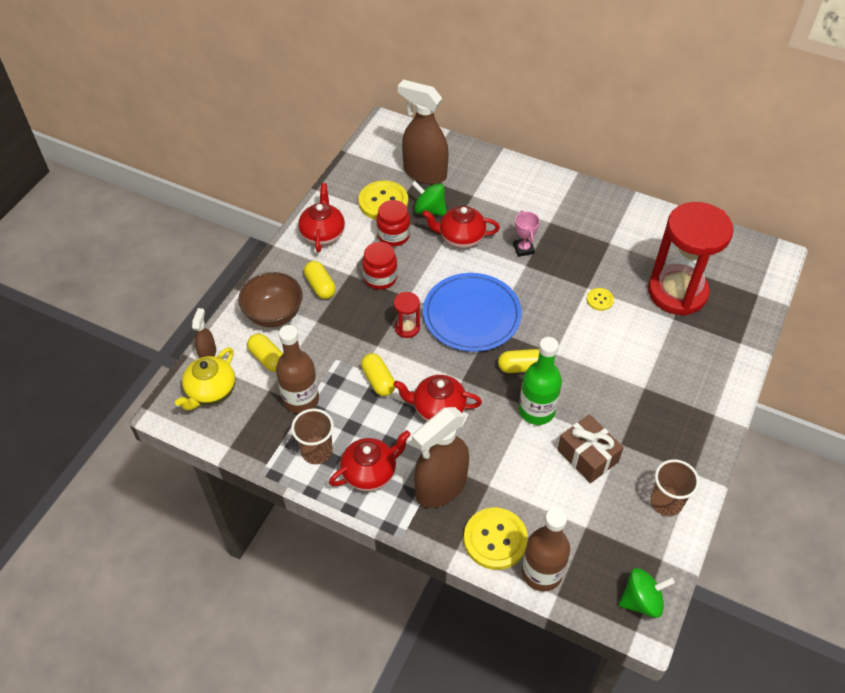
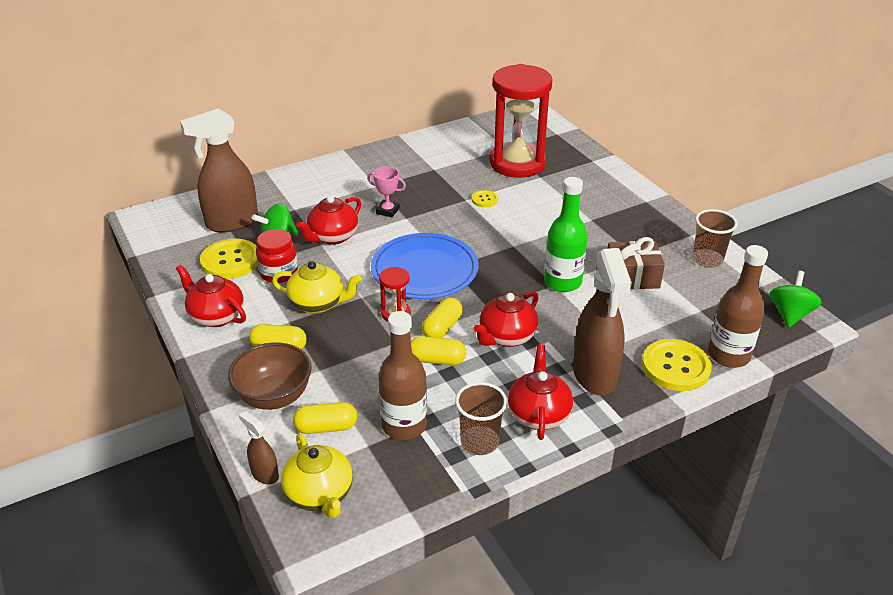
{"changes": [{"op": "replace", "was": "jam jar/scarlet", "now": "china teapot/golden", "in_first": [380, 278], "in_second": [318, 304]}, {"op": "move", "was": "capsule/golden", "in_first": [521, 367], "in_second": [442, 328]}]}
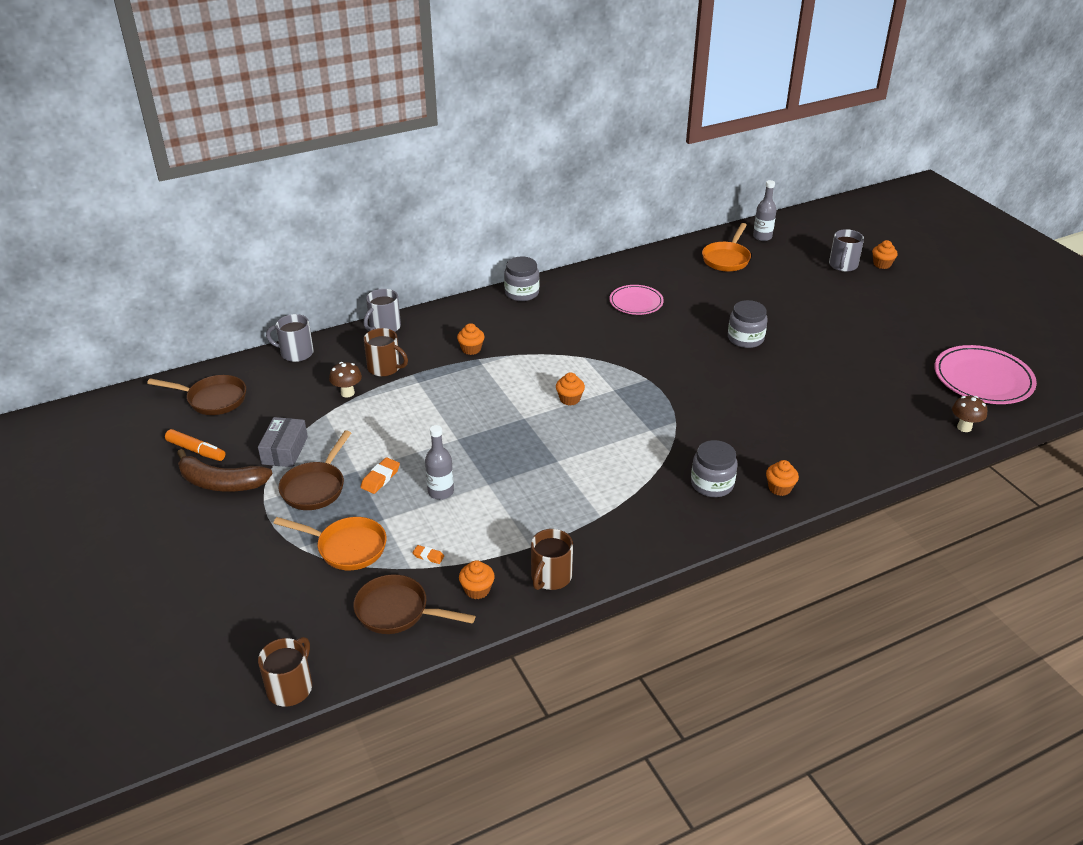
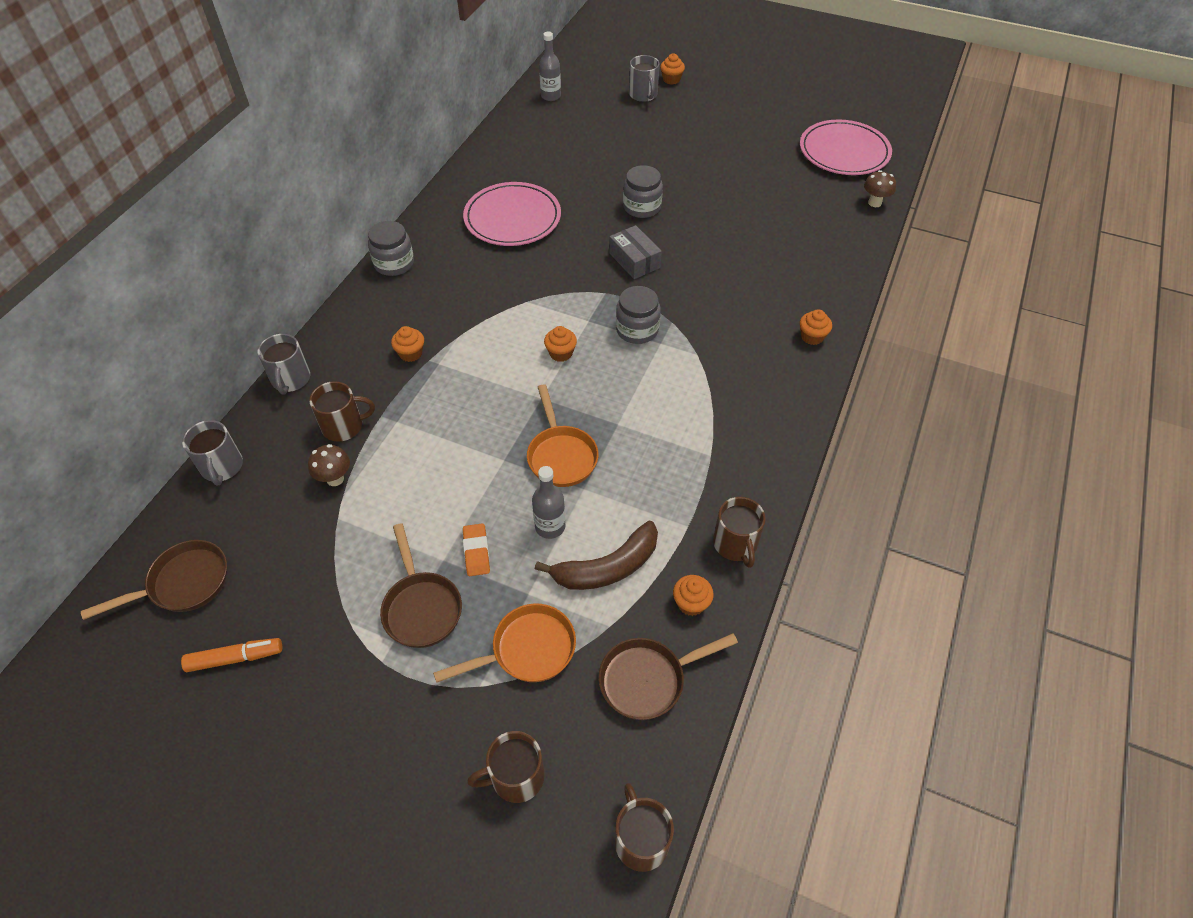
{"changes": [{"op": "move", "was": "skillet/orange", "in_first": [727, 259], "in_second": [561, 455]}, {"op": "resize", "was": "plate/rose-pink", "in_first": [636, 302], "in_second": [512, 218], "ratio": 1.63}, {"op": "rotate", "was": "coffee mug/grey", "in_first": [296, 353], "in_second": [222, 467], "clockwise": -75}, {"op": "move", "was": "package/grey", "in_first": [285, 450], "in_second": [634, 260]}, {"op": "move", "was": "jam jar/grey", "in_first": [712, 484], "in_second": [637, 330]}, {"op": "move", "was": "banana/russet", "in_first": [221, 482], "in_second": [607, 567]}, {"op": "delete", "was": "gum eraser/orange", "in_first": [428, 556]}, {"op": "insert", "now": "coffee mug/russet", "in_second": [515, 777]}]}
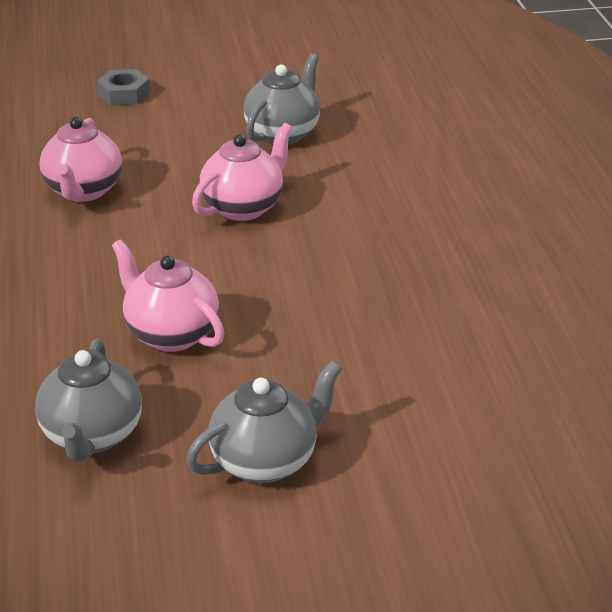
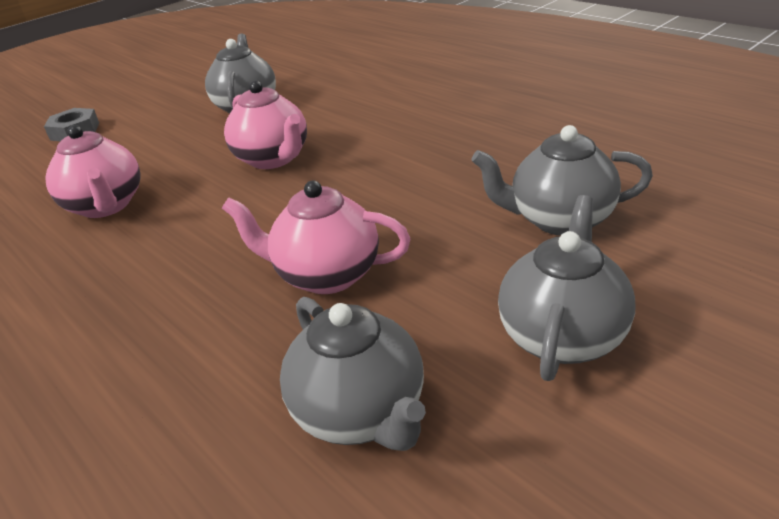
{"changes": [{"op": "rotate", "was": "china teapot/rose-pink", "in_first": [244, 207], "in_second": [273, 159], "clockwise": 135}, {"op": "insert", "now": "china teapot/grey", "in_second": [559, 220]}]}
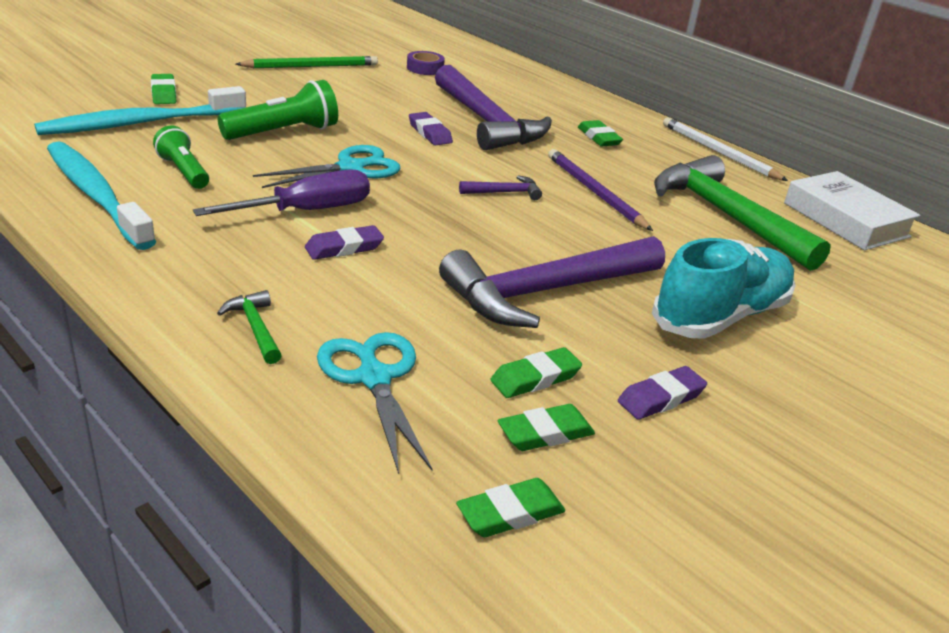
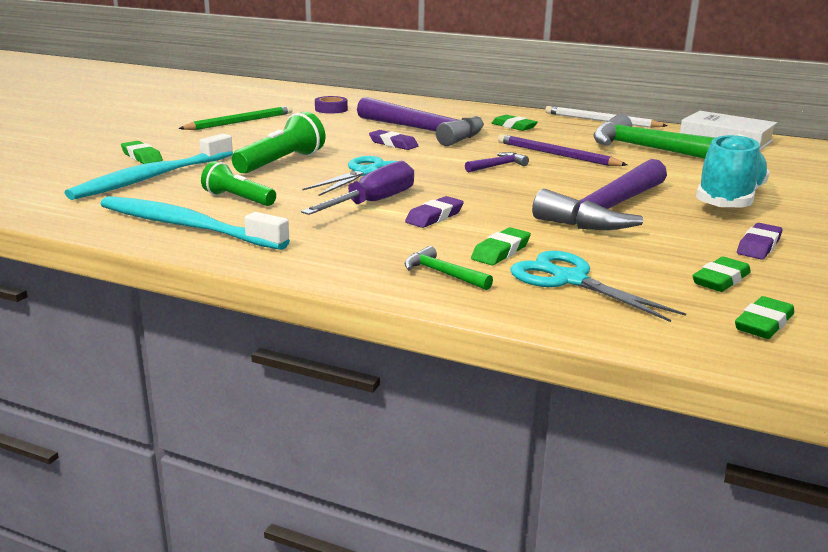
{"changes": [{"op": "move", "was": "gum eraser/green", "in_first": [535, 378], "in_second": [501, 251]}]}
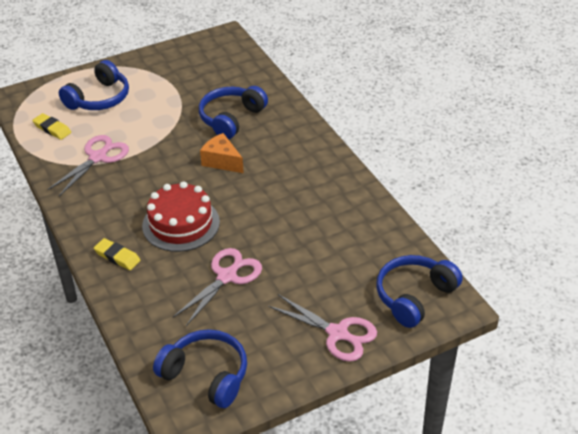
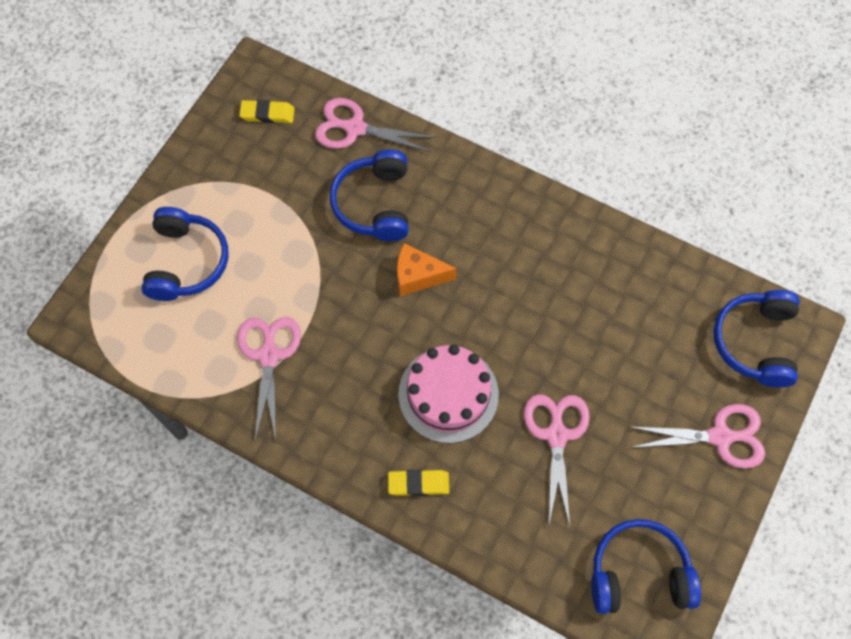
{"changes": [{"op": "move", "was": "gum eraser/golden", "in_first": [52, 129], "in_second": [267, 114]}, {"op": "recolor", "was": "cake/scarlet", "now": "cake/rose-pink", "in_first": [181, 224], "in_second": [448, 394]}, {"op": "insert", "now": "shears/rose-pink", "in_second": [355, 128]}]}
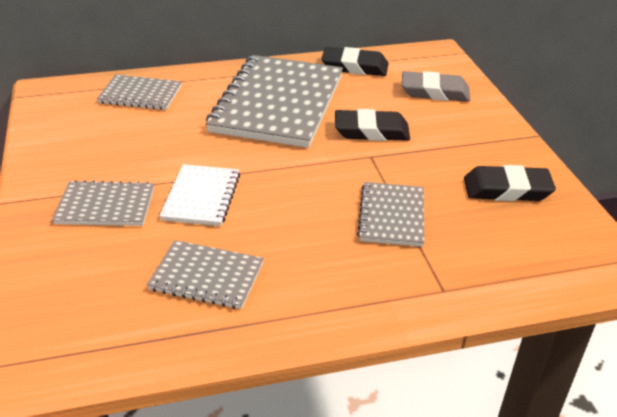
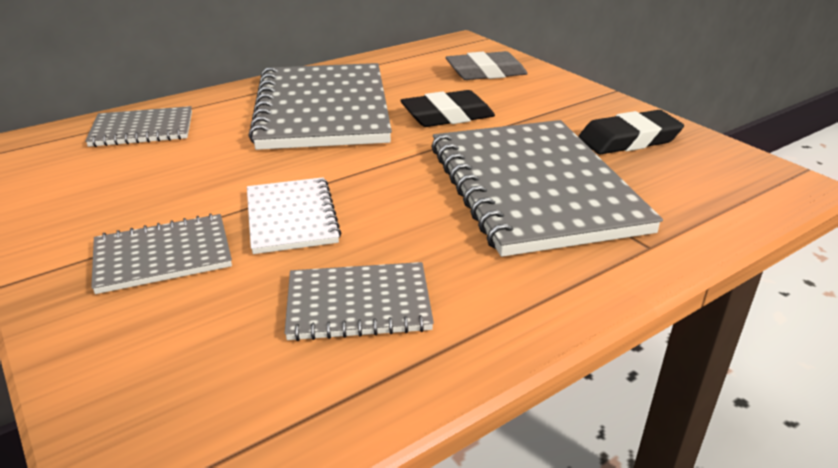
{"changes": [{"op": "delete", "was": "gum eraser/ebony", "in_first": [354, 66]}, {"op": "resize", "was": "notebook/grey", "in_first": [391, 216], "in_second": [533, 188], "ratio": 2.0}]}
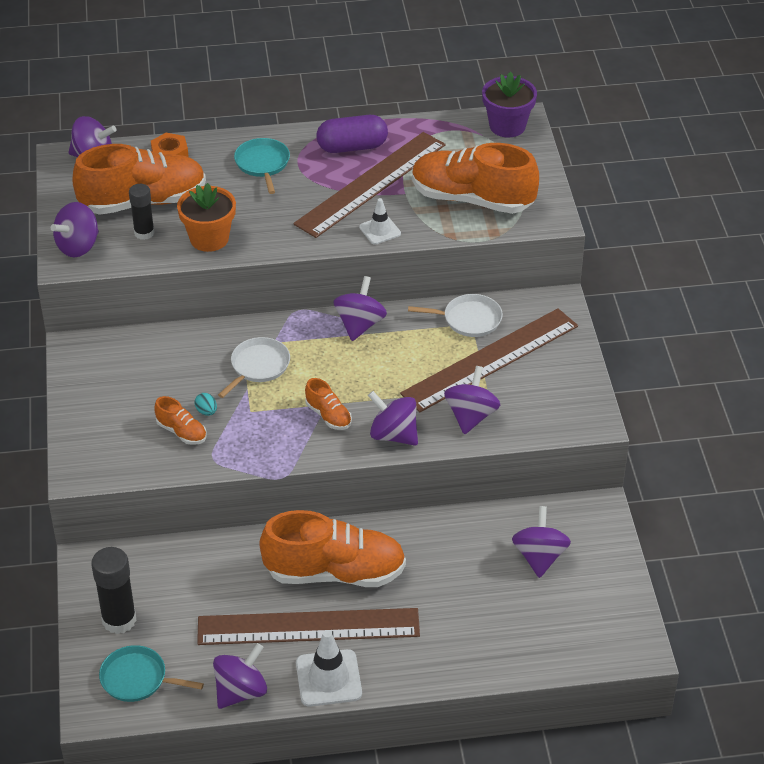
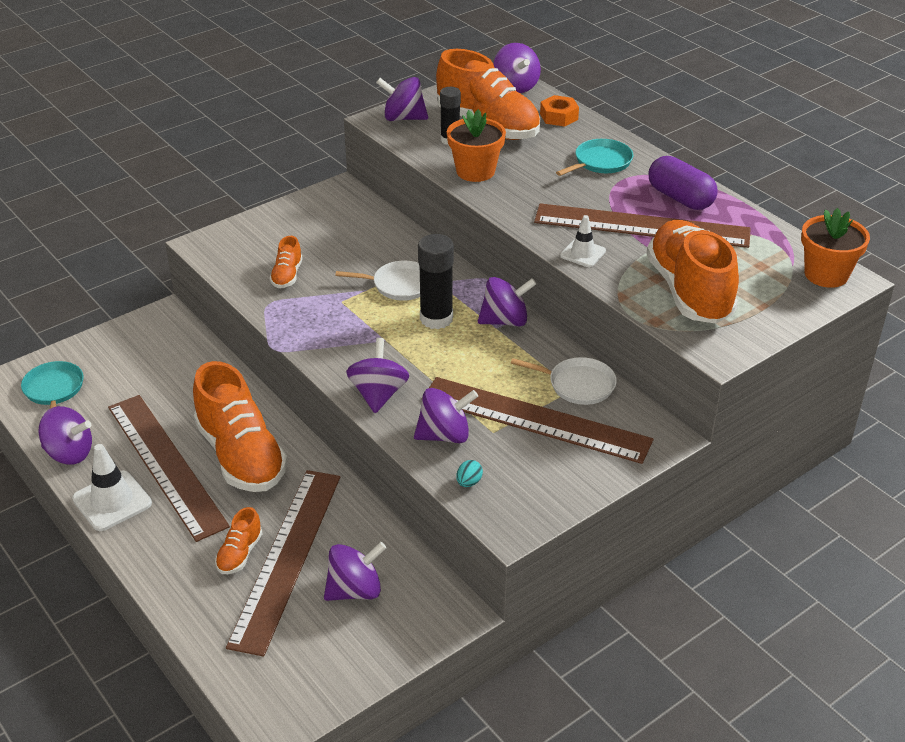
{"changes": [{"op": "recolor", "was": "plant pot/purple", "now": "plant pot/orange", "in_first": [507, 126], "in_second": [826, 274]}, {"op": "rotate", "was": "skillet/white", "in_first": [469, 319], "in_second": [578, 385], "clockwise": -45}, {"op": "move", "was": "sneaker/orange", "in_first": [328, 415], "in_second": [240, 554]}, {"op": "move", "was": "toy egg/turquoise", "in_first": [206, 411], "in_second": [469, 482]}, {"op": "move", "was": "glue stick/ebony", "in_first": [119, 620], "in_second": [436, 319]}, {"op": "insert", "now": "straightedge/russet", "in_second": [287, 557]}]}
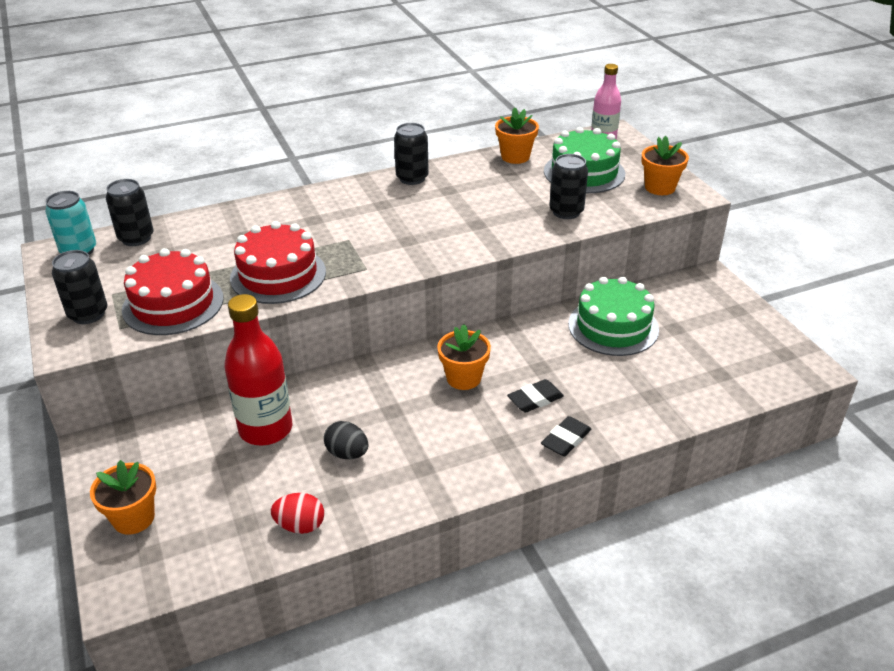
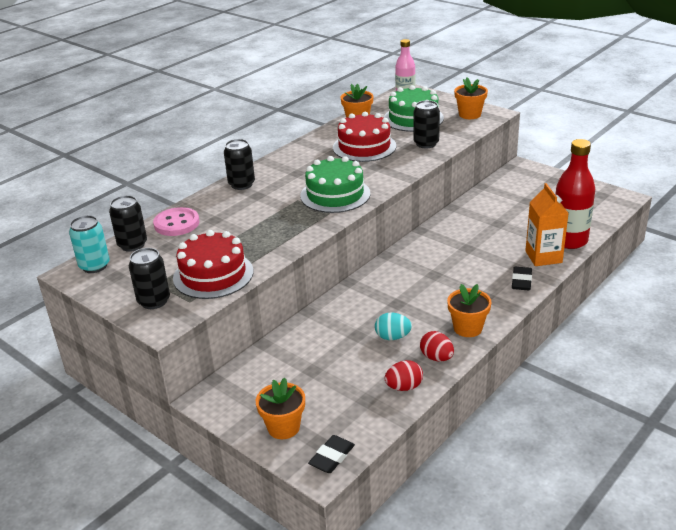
{"changes": [{"op": "move", "was": "soda can/ebony", "in_first": [412, 178], "in_second": [241, 184]}, {"op": "move", "was": "cake/scarlet", "in_first": [278, 275], "in_second": [364, 147]}, {"op": "move", "was": "cake/green", "in_first": [613, 327], "in_second": [335, 195]}, {"op": "move", "was": "bottle/scarlet", "in_first": [266, 429], "in_second": [569, 240]}, {"op": "move", "was": "plant pot/orange", "in_first": [463, 378], "in_second": [468, 328]}, {"op": "move", "was": "gum eraser/ebony", "in_first": [535, 399], "in_second": [332, 457]}, {"op": "recolor", "was": "toy egg/ebony", "now": "toy egg/turquoise", "in_first": [347, 453], "in_second": [392, 337]}, {"op": "insert", "now": "milk carton/orange", "in_second": [543, 257]}, {"op": "insert", "now": "button/rose-pink", "in_second": [176, 223]}, {"op": "insert", "now": "toy egg/scarlet", "in_second": [436, 358]}]}
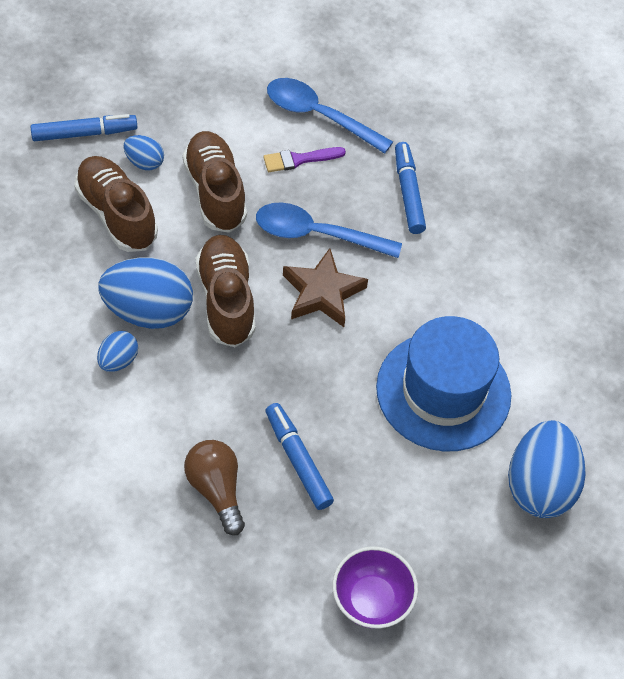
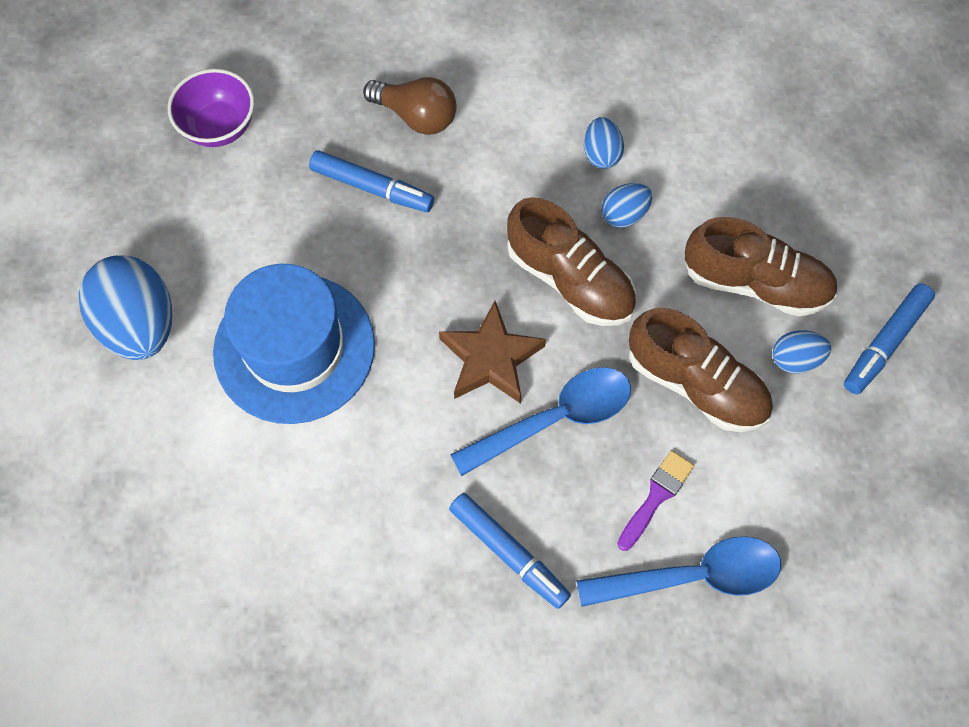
{"changes": [{"op": "resize", "was": "toy egg/royal blue", "in_first": [148, 311], "in_second": [624, 215], "ratio": 0.5}]}
